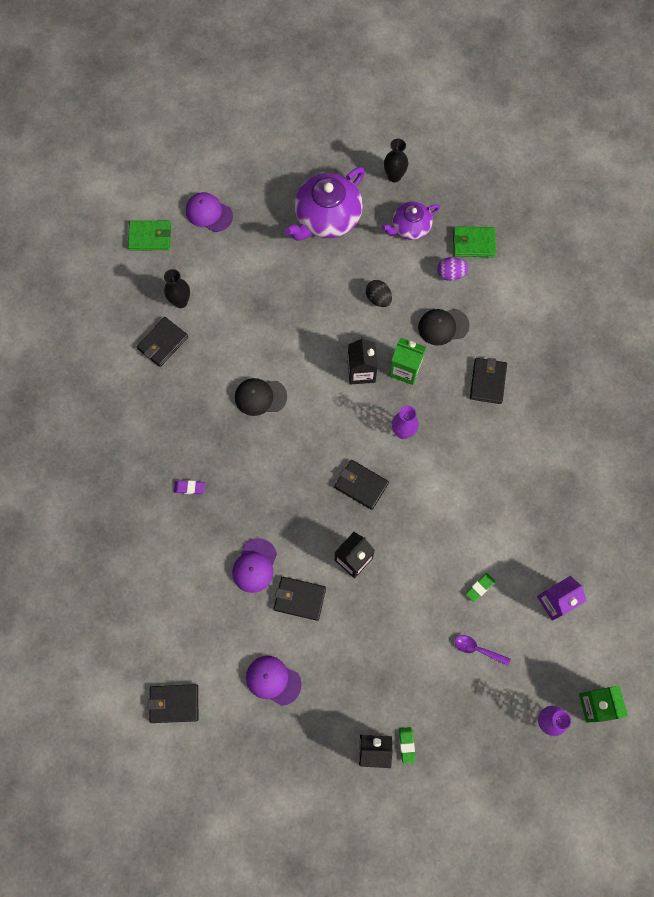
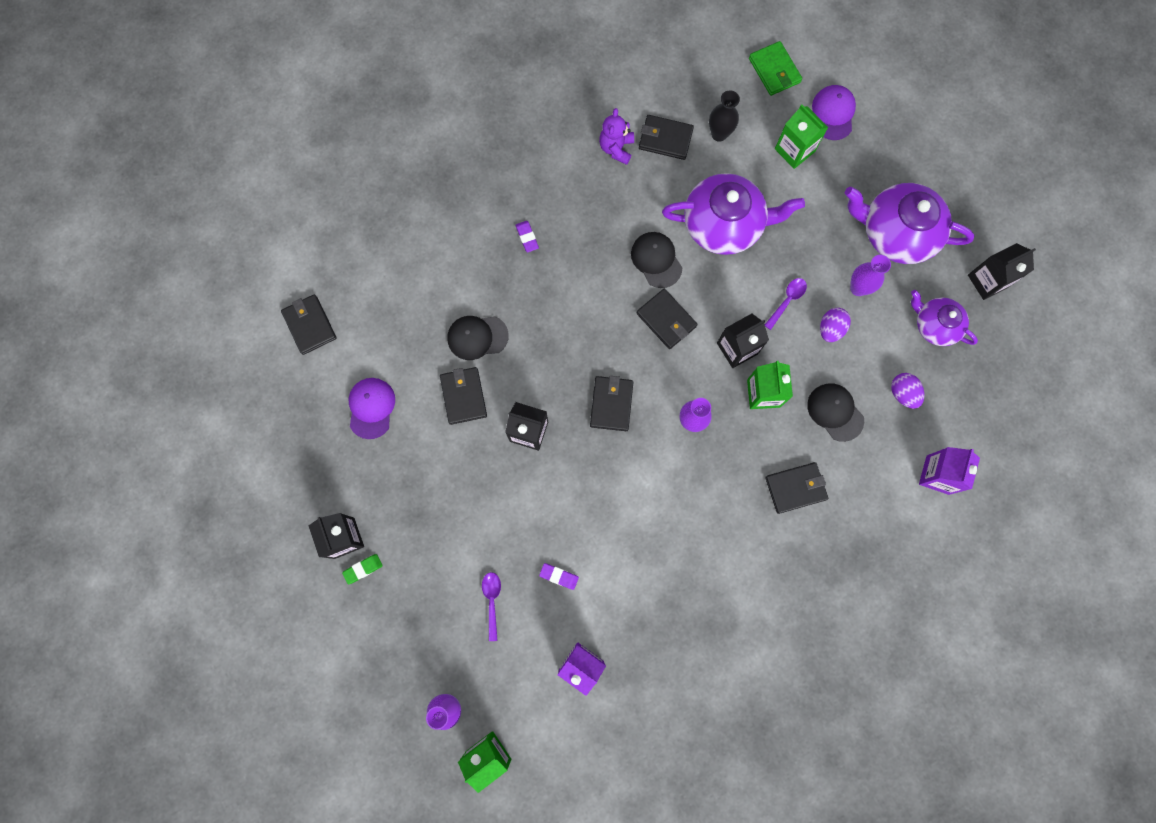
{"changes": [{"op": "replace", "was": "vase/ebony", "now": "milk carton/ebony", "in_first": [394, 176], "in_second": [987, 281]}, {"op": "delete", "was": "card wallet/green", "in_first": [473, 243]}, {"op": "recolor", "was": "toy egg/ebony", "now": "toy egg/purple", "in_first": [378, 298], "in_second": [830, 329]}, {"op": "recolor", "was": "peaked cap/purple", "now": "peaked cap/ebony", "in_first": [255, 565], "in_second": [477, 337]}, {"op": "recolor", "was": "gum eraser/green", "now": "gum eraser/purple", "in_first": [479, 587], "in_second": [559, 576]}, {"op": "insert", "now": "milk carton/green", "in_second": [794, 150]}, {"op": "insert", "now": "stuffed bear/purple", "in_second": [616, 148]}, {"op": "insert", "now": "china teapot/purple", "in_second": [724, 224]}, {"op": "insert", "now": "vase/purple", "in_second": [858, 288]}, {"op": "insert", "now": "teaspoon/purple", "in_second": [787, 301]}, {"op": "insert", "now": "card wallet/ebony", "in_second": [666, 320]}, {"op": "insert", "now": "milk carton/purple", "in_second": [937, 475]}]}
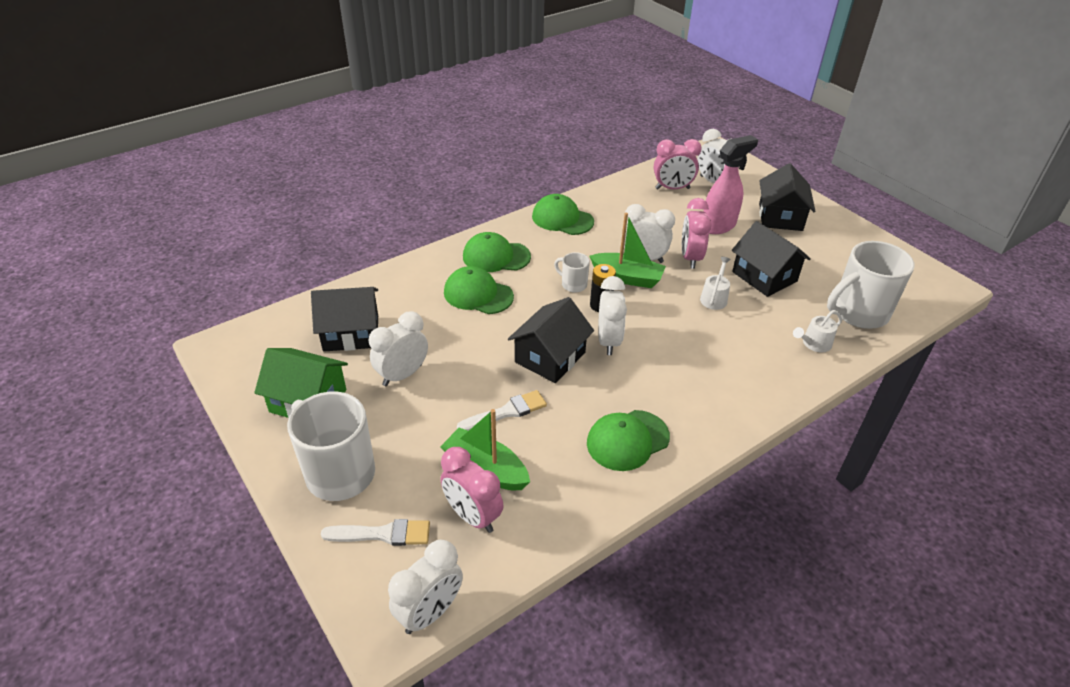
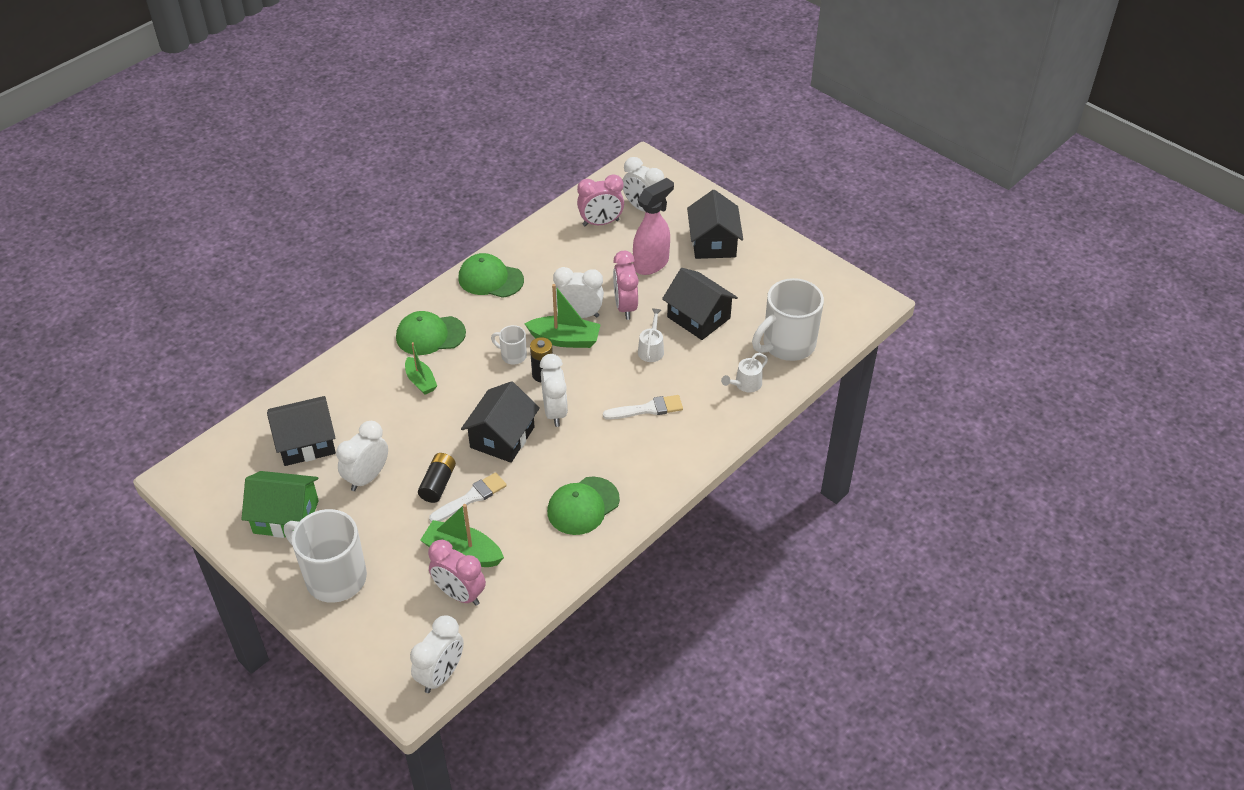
{"changes": [{"op": "replace", "was": "peaked cap/green", "now": "sailboat/green", "in_first": [478, 294], "in_second": [421, 381]}, {"op": "move", "was": "paintbrush/white", "in_first": [382, 534], "in_second": [647, 409]}, {"op": "insert", "now": "battery/ebony", "in_second": [438, 484]}]}
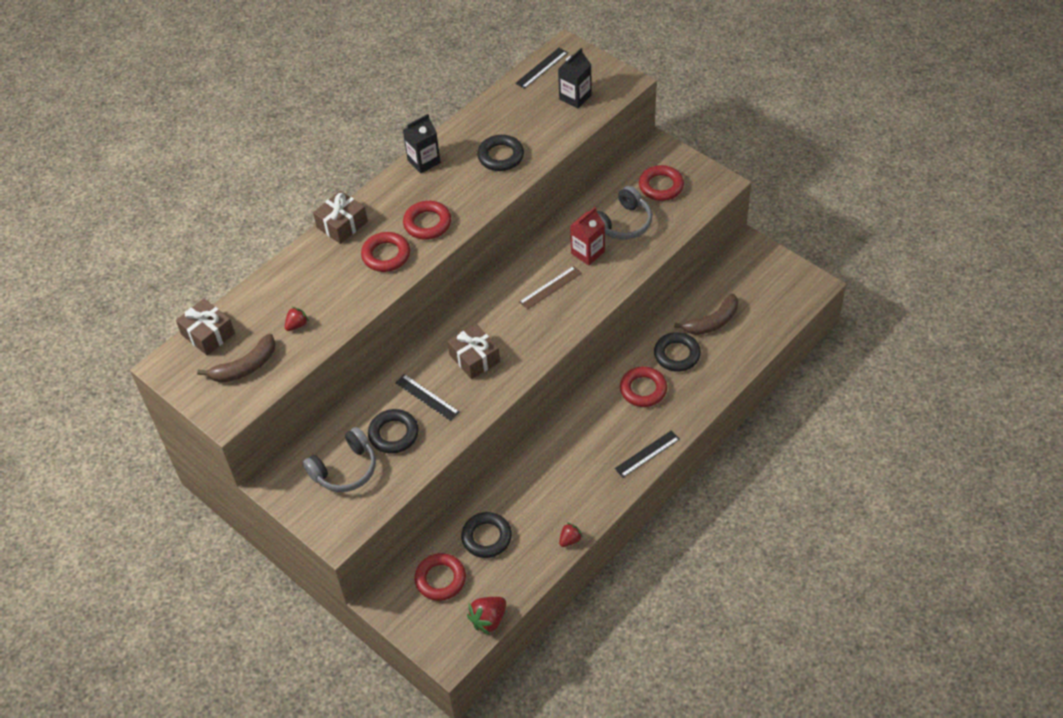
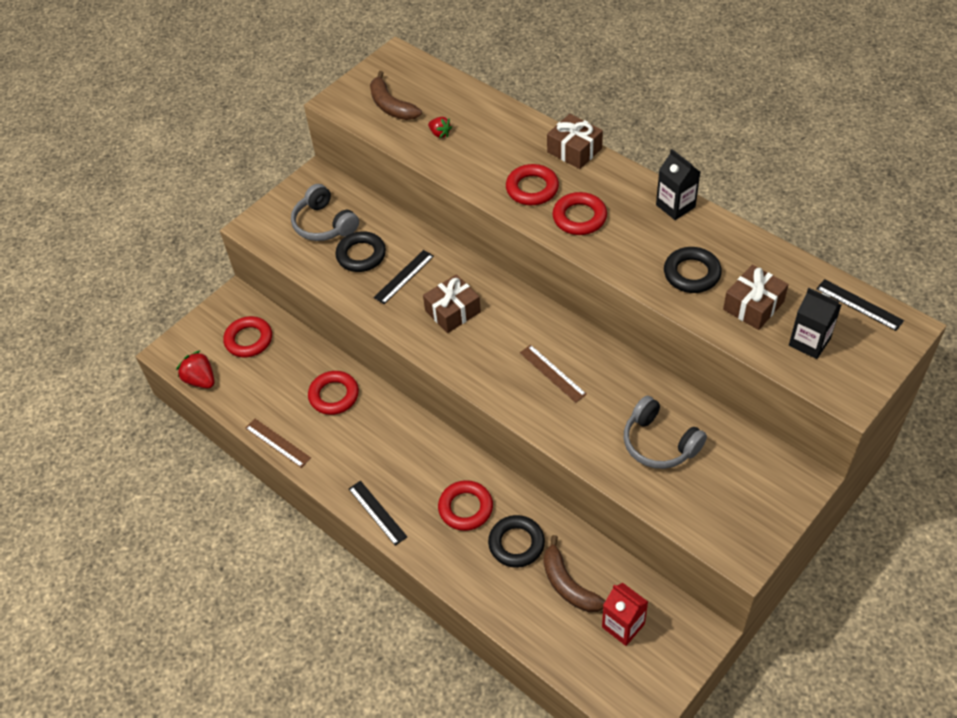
{"changes": [{"op": "move", "was": "hoop/scarlet", "in_first": [661, 186], "in_second": [334, 395]}, {"op": "move", "was": "milk carton/scarlet", "in_first": [587, 253], "in_second": [623, 625]}, {"op": "move", "was": "wrapped gift/russet", "in_first": [208, 334], "in_second": [753, 305]}, {"op": "delete", "was": "hoop/ebony", "in_first": [486, 537]}, {"op": "replace", "was": "strawberry/scarlet", "now": "straightedge/russet", "in_first": [570, 540], "in_second": [278, 443]}]}
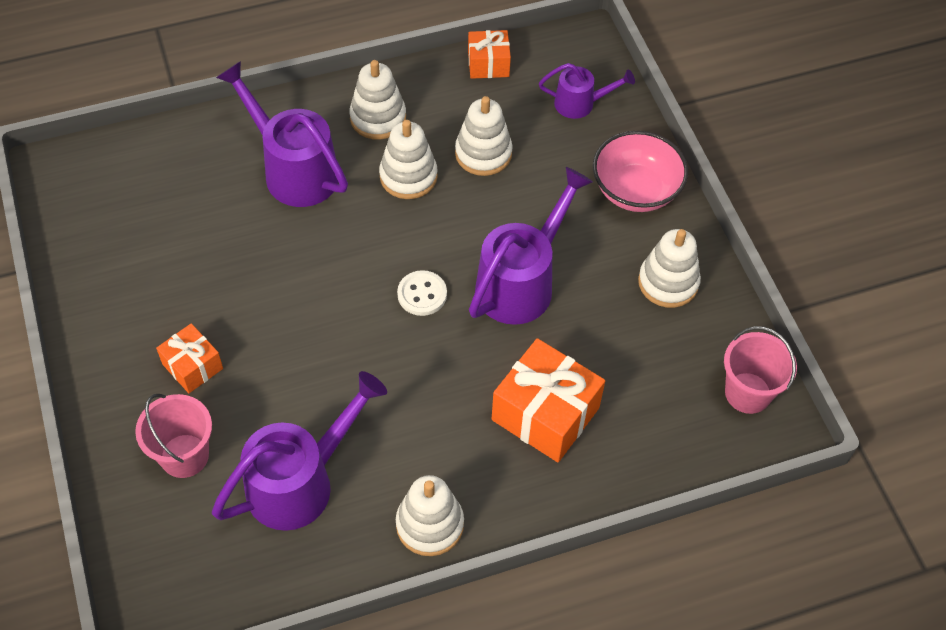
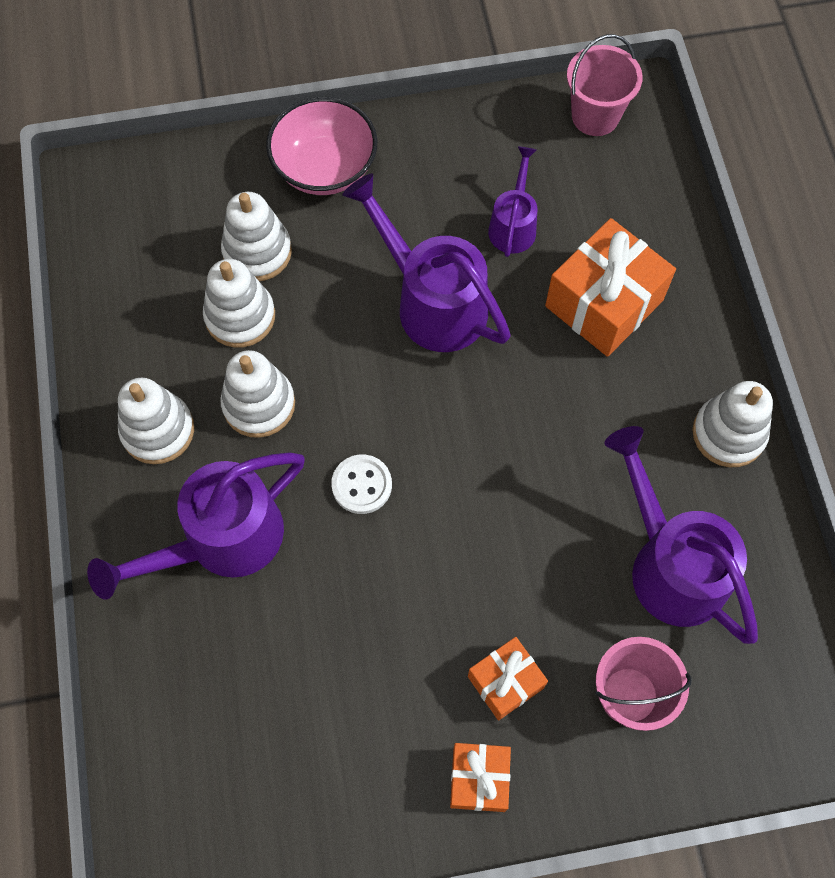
{"changes": [{"op": "move", "was": "wrapped gift/orange", "in_first": [488, 64], "in_second": [479, 779]}, {"op": "move", "was": "watering pot/purple", "in_first": [580, 104], "in_second": [513, 225]}, {"op": "move", "was": "stacking toy/white", "in_first": [668, 282], "in_second": [257, 252]}, {"op": "move", "was": "button/white", "in_first": [422, 294], "in_second": [361, 485]}]}
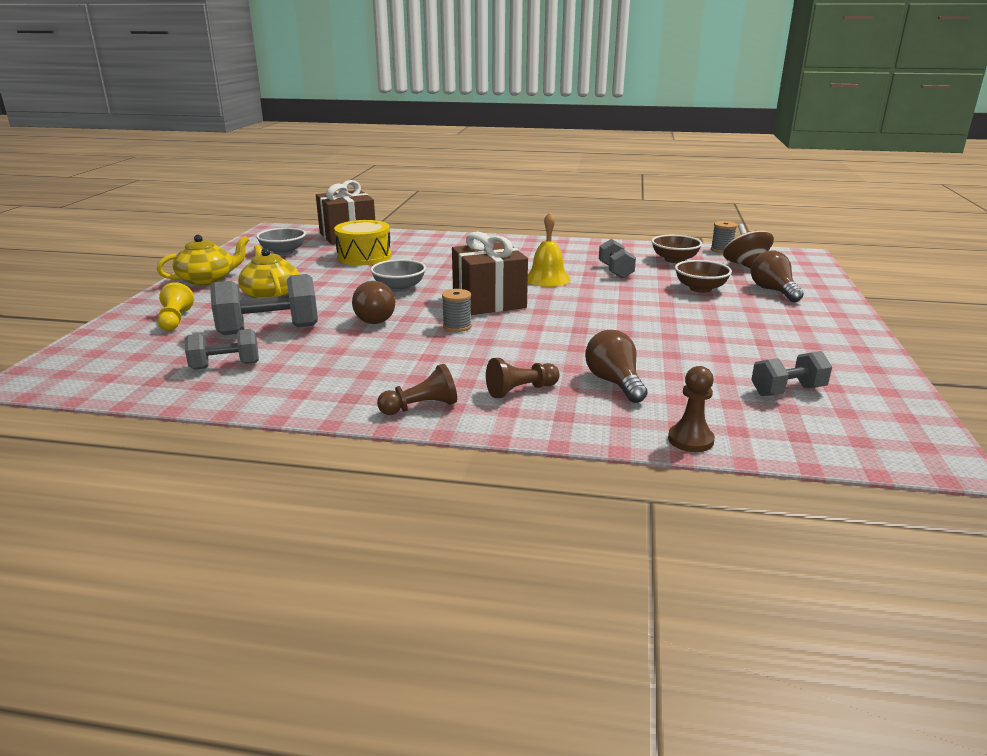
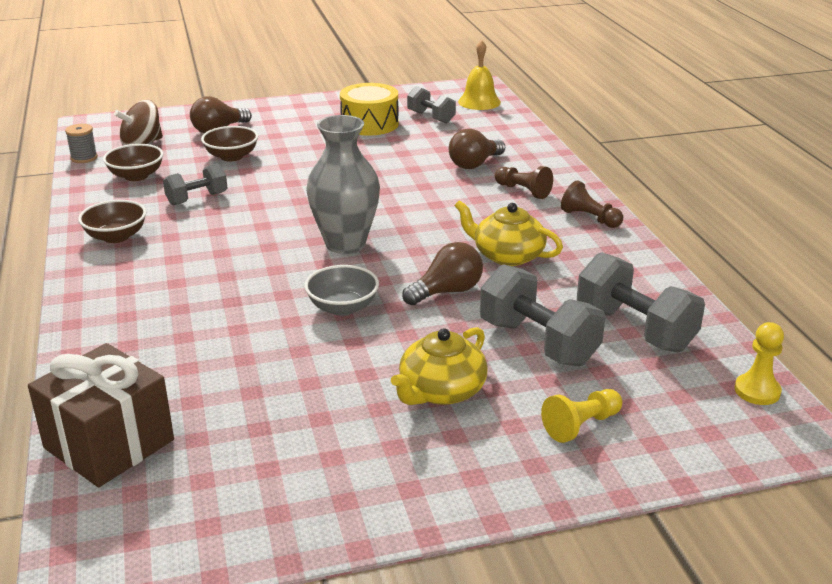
{"changes": [{"op": "move", "was": "bell/golden", "in_first": [547, 279], "in_second": [479, 102]}, {"op": "move", "was": "drum/golden", "in_first": [364, 256], "in_second": [369, 124]}, {"op": "delete", "was": "deep dish/grey", "in_first": [283, 252]}, {"op": "replace", "was": "wrapped gift/russet", "now": "vase/grey", "in_first": [489, 301], "in_second": [345, 244]}, {"op": "move", "was": "china teapot/golden", "in_first": [207, 280], "in_second": [507, 255]}, {"op": "delete", "was": "reel of thread/grey", "in_first": [457, 326]}, {"op": "resize", "was": "free weight/grey", "in_first": [225, 366], "in_second": [634, 329], "ratio": 1.64}, {"op": "delete", "was": "chess pawn/russet", "in_first": [690, 440]}, {"op": "insert", "now": "deep dish/russet", "in_second": [116, 237]}, {"op": "insert", "now": "chess pawn/golden", "in_second": [757, 391]}]}
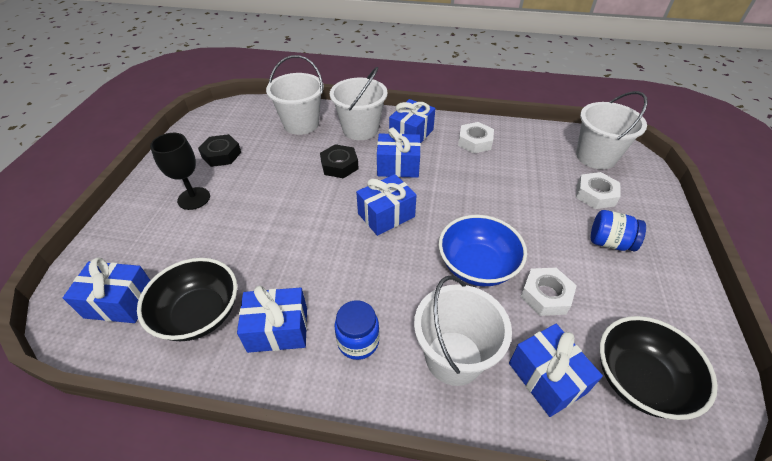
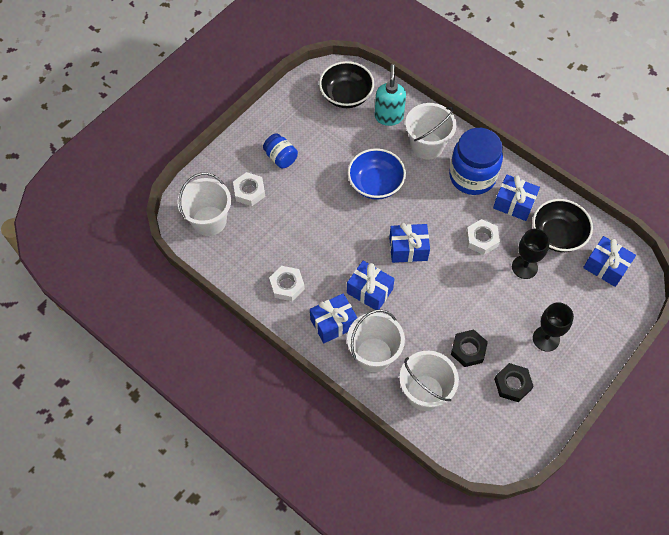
{"changes": [{"op": "move", "was": "hex nut/ebony", "in_first": [339, 165], "in_second": [468, 350]}, {"op": "move", "was": "hex nut/white", "in_first": [545, 295], "in_second": [481, 239]}, {"op": "resize", "was": "jam jar/royal blue", "in_first": [358, 341], "in_second": [472, 176], "ratio": 1.91}, {"op": "replace", "was": "wrapped gift/royal blue", "now": "pump bottle/turquoise", "in_first": [546, 378], "in_second": [389, 116]}, {"op": "insert", "now": "goblet/ebony", "in_second": [524, 267]}]}
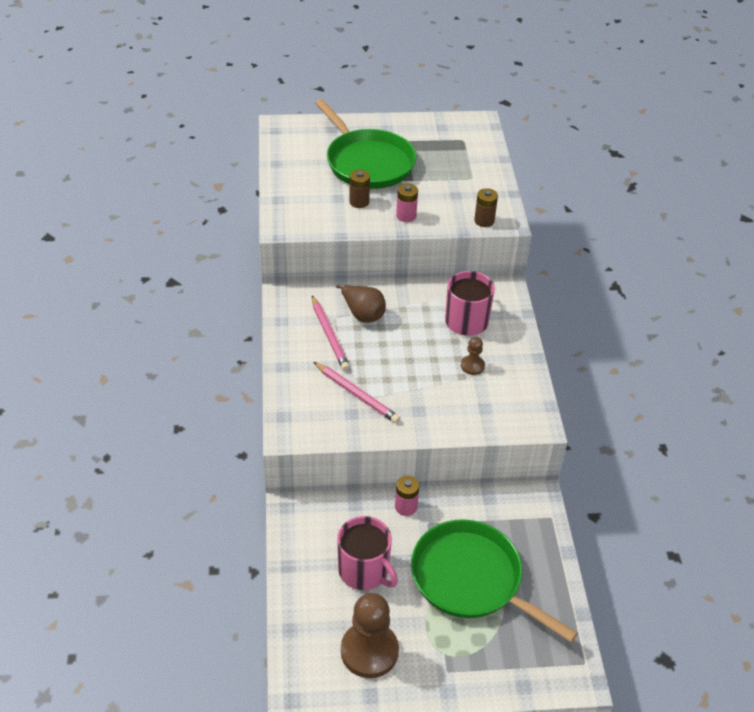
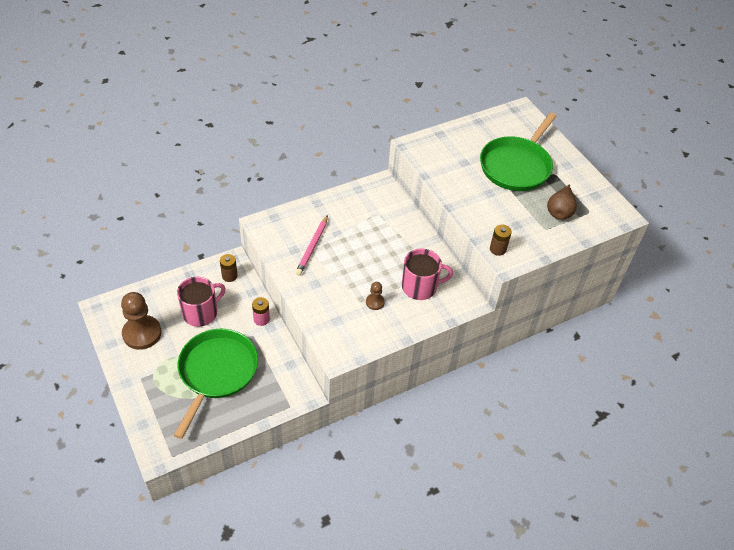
{"changes": [{"op": "move", "was": "battery/russet", "in_first": [359, 202], "in_second": [229, 276]}, {"op": "delete", "was": "battery/rose-pink", "in_first": [406, 216]}, {"op": "move", "was": "pear fruit/russet", "in_first": [363, 314], "in_second": [559, 212]}, {"op": "delete", "was": "lead pencil/rose-pink", "in_first": [329, 335]}, {"op": "rotate", "was": "coffee mug/rose-pink", "in_first": [364, 570], "in_second": [201, 313], "clockwise": -150}]}
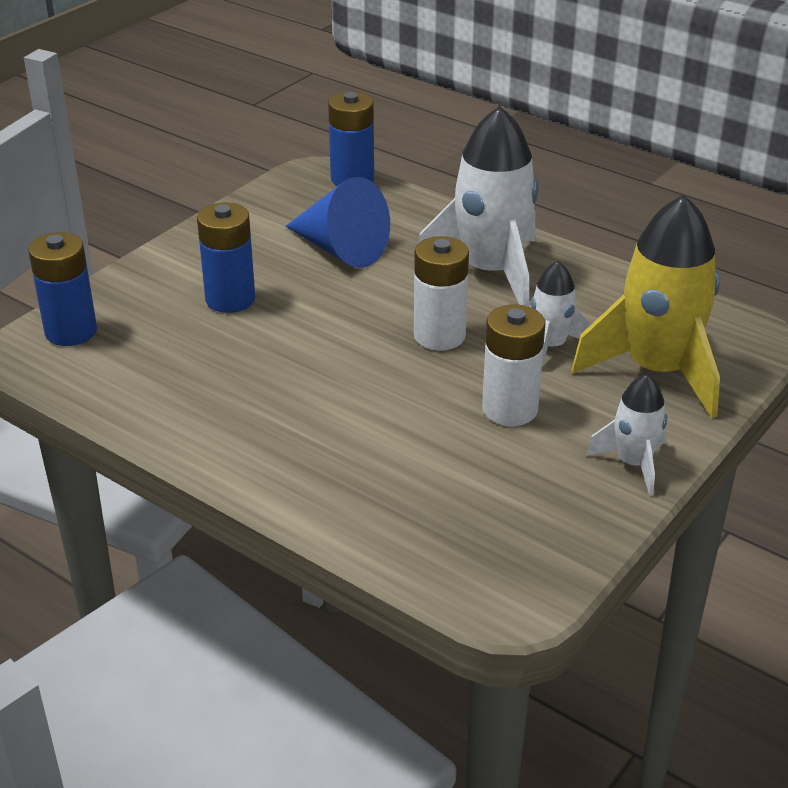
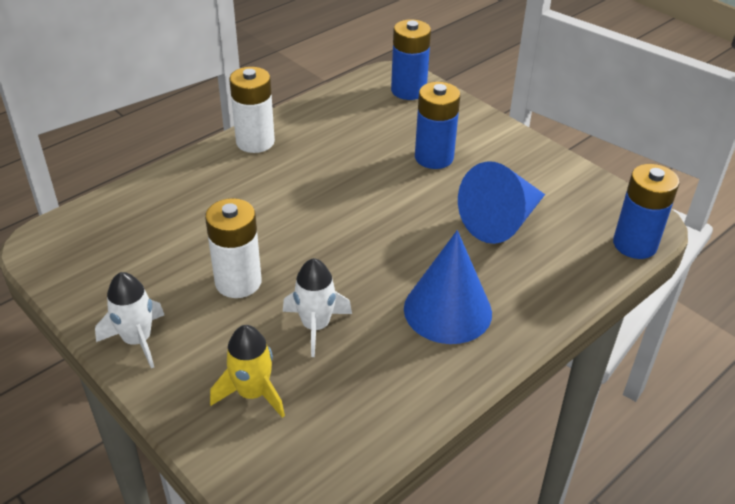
{"changes": [{"op": "replace", "was": "toy rocket/white", "now": "solid cone/royal blue", "in_first": [490, 272], "in_second": [447, 310]}, {"op": "resize", "was": "toy rocket/golden", "in_first": [657, 370], "in_second": [253, 393], "ratio": 0.52}, {"op": "move", "was": "battery/white", "in_first": [439, 336], "in_second": [255, 142]}]}
